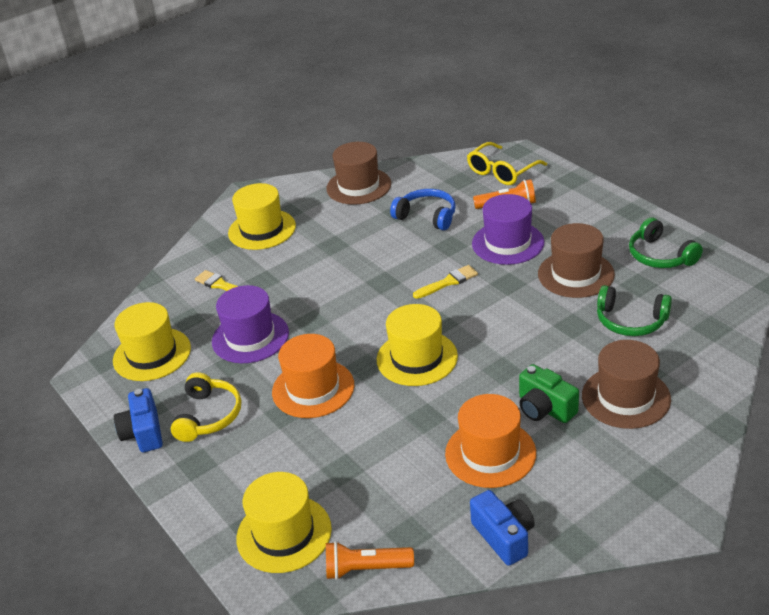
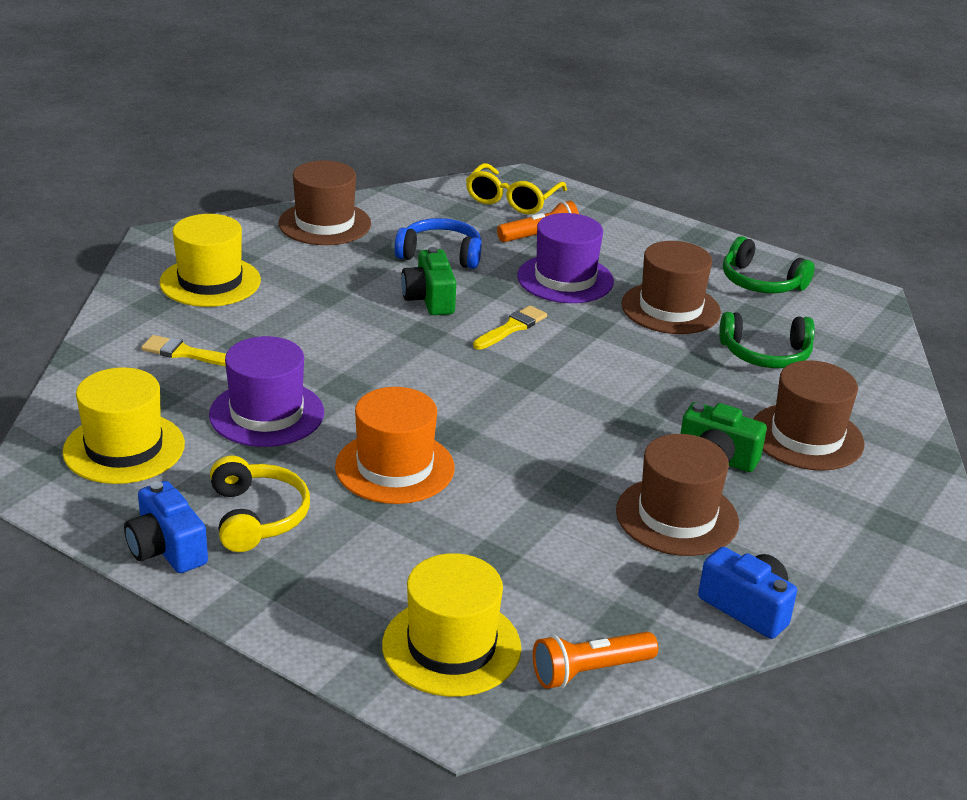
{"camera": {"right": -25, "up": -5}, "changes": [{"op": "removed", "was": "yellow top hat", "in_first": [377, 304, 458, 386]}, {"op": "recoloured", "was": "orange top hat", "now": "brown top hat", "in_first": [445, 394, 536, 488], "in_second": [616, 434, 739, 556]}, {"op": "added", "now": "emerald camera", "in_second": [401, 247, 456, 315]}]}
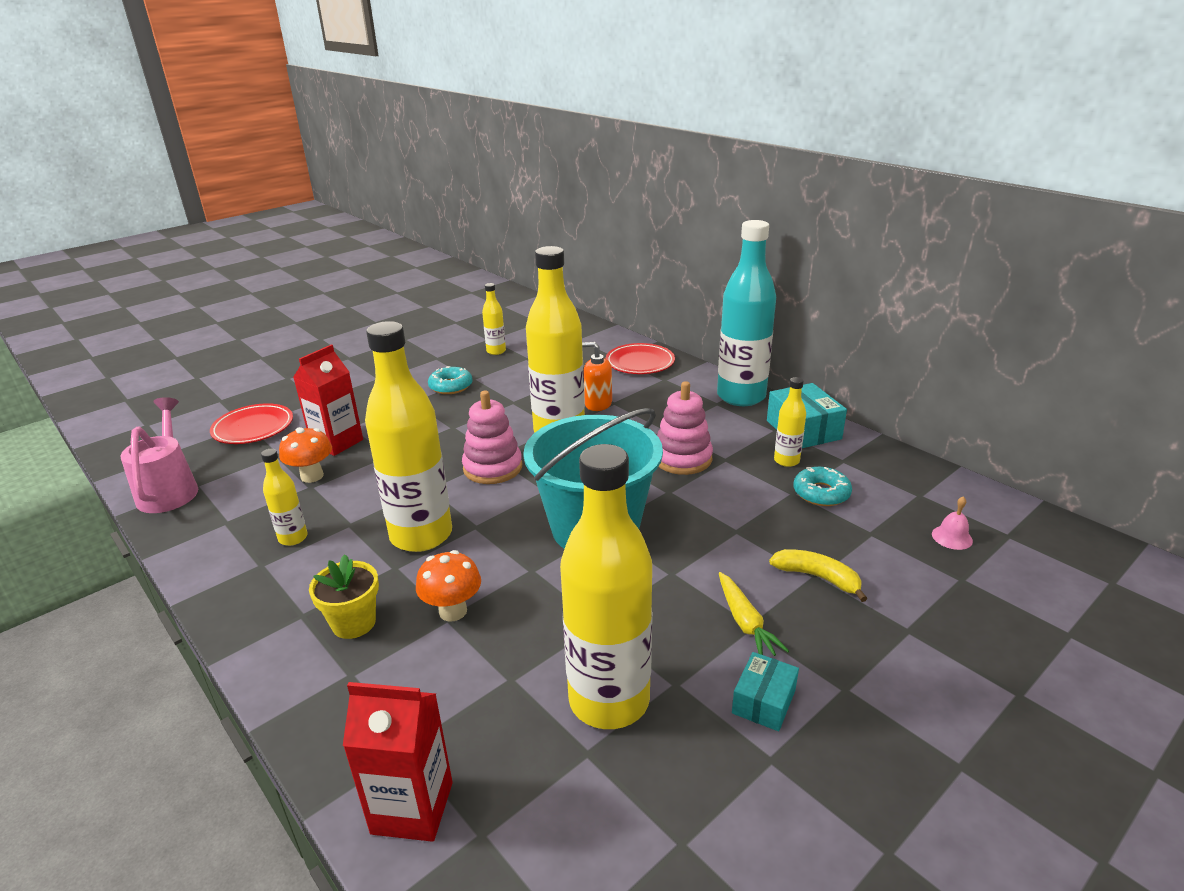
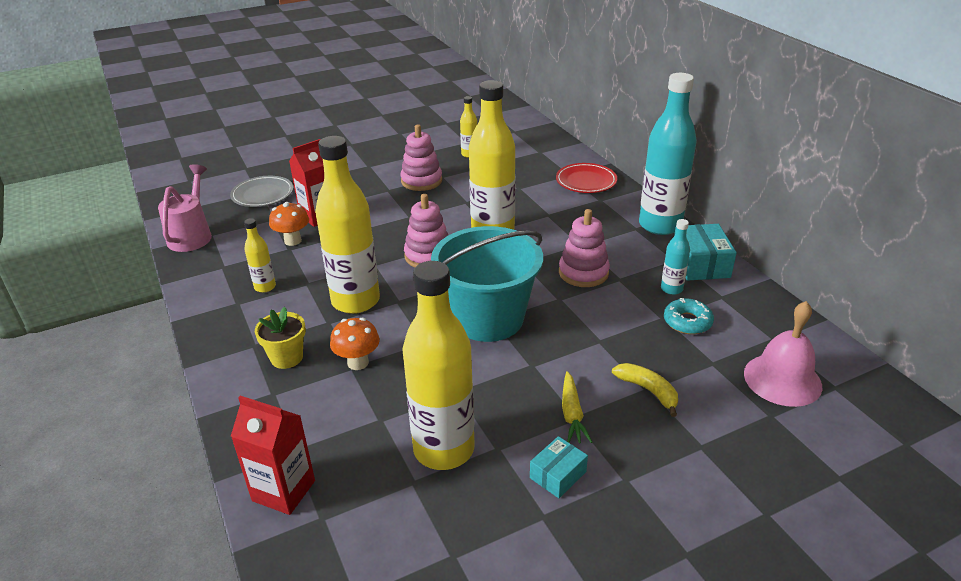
{"camera": {"right": 15, "up": 5}, "changes": [{"op": "removed", "was": "orange pump bottle", "in_first": [582, 342, 612, 411]}, {"op": "replaced", "was": "turquoise glazed donut", "now": "rosy ring stacker", "in_first": [428, 366, 473, 394], "in_second": [400, 124, 442, 191]}, {"op": "recoloured", "was": "yellow flask", "now": "turquoise flask", "in_first": [774, 377, 806, 467], "in_second": [661, 219, 690, 295]}, {"op": "recoloured", "was": "red plate", "now": "gray plate", "in_first": [210, 403, 293, 444], "in_second": [230, 176, 293, 207]}, {"op": "resized", "was": "rosy bell", "in_first": [932, 496, 973, 550], "in_second": [744, 301, 822, 407], "ratio": 2.25}]}
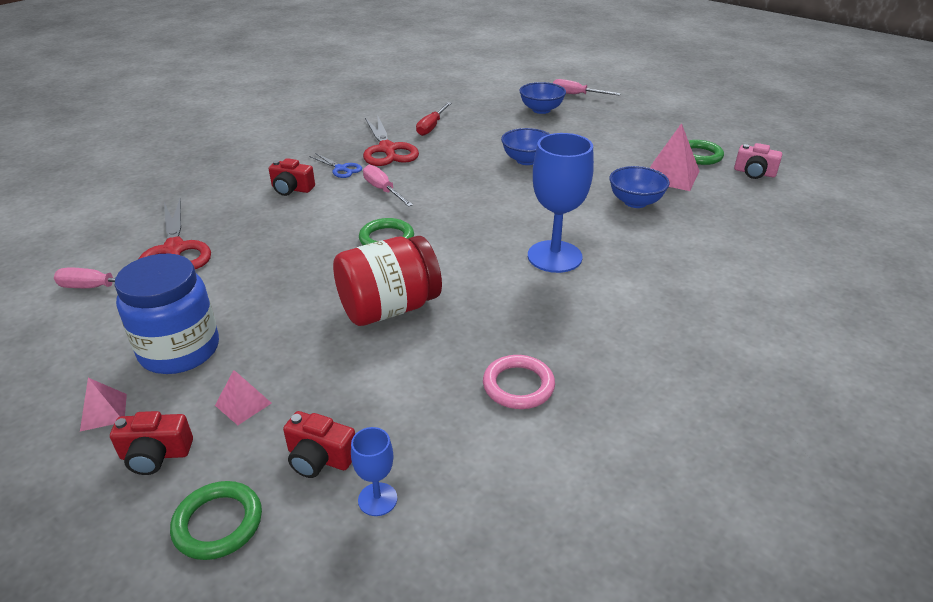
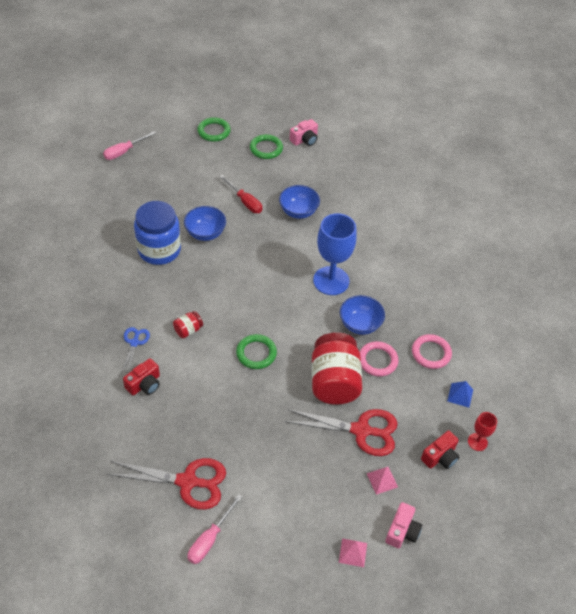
{"camera": {"right": -65, "up": 15}, "changes": [{"op": "moved", "was": "royal blue bowl", "in_first": [519, 82, 566, 114], "in_second": [340, 295, 385, 335]}, {"op": "moved", "was": "red screwdriver", "in_first": [416, 102, 452, 136], "in_second": [220, 175, 262, 213]}, {"op": "moved", "was": "red pair of scissors", "in_first": [363, 115, 419, 166], "in_second": [285, 409, 398, 456]}, {"op": "removed", "was": "rosy pyramid", "in_first": [650, 123, 699, 191]}, {"op": "turned", "was": "royal blue pair of scissors", "in_first": [309, 153, 362, 178], "in_second": [121, 327, 150, 373], "clockwise": -60}, {"op": "replaced", "was": "rosy screwdriver", "now": "red preserve jar", "in_first": [363, 165, 413, 207], "in_second": [173, 311, 203, 338]}, {"op": "moved", "was": "royal blue preserve jar", "in_first": [115, 253, 219, 374], "in_second": [134, 201, 181, 265]}, {"op": "recoloured", "was": "red camera", "now": "rosy camera", "in_first": [110, 411, 193, 475], "in_second": [385, 502, 422, 548]}, {"op": "recoloured", "was": "royal blue chalice", "now": "red chalice", "in_first": [351, 427, 397, 516], "in_second": [468, 412, 497, 451]}, {"op": "moved", "was": "emerald torus", "in_first": [170, 481, 262, 560], "in_second": [197, 117, 231, 142]}, {"op": "added", "now": "rosy torus", "in_second": [359, 341, 399, 377]}, {"op": "added", "now": "royal blue pyramid", "in_second": [447, 381, 473, 408]}]}
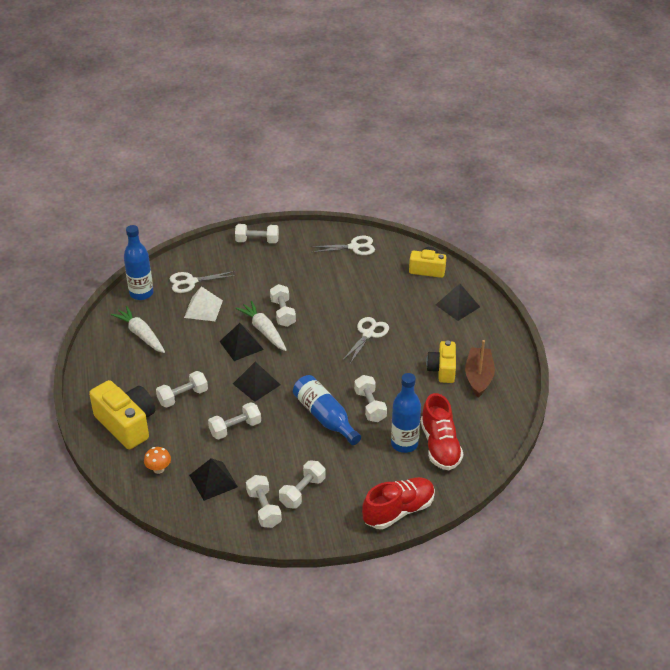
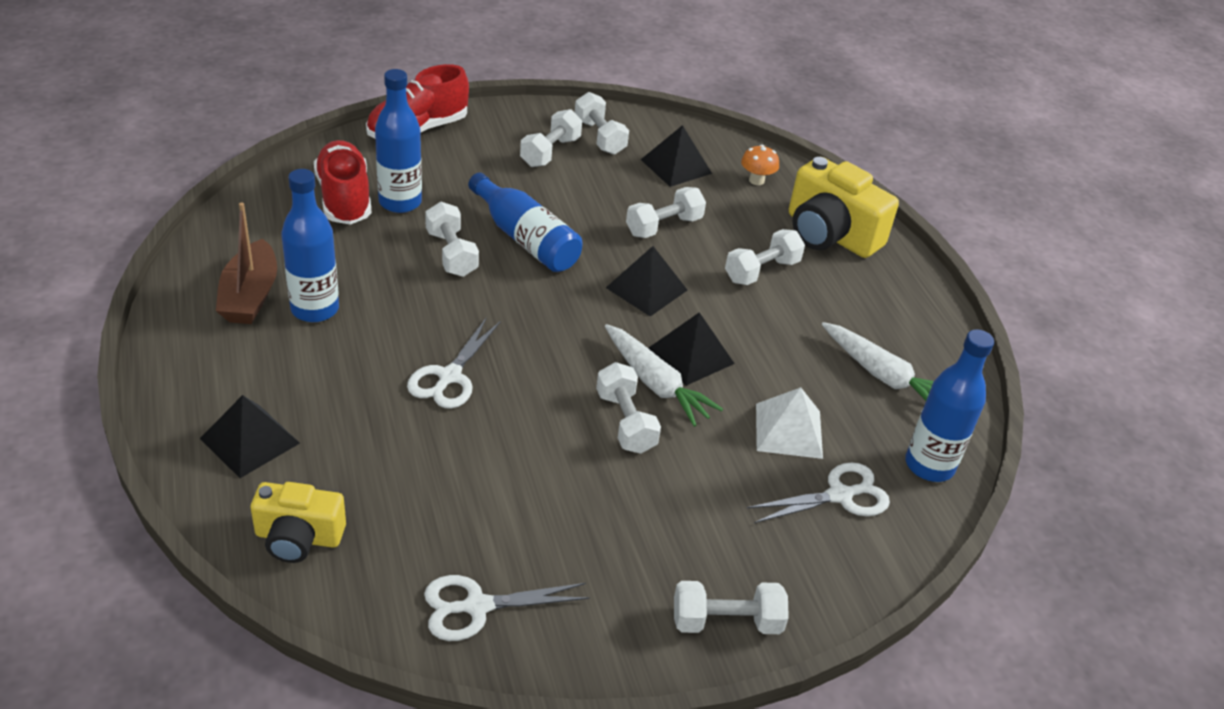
{"camera": {"right": 170, "up": 0}, "changes": [{"op": "replaced", "was": "yellow camera", "now": "royal blue flask", "in_first": [426, 340, 456, 383], "in_second": [281, 169, 339, 322]}]}
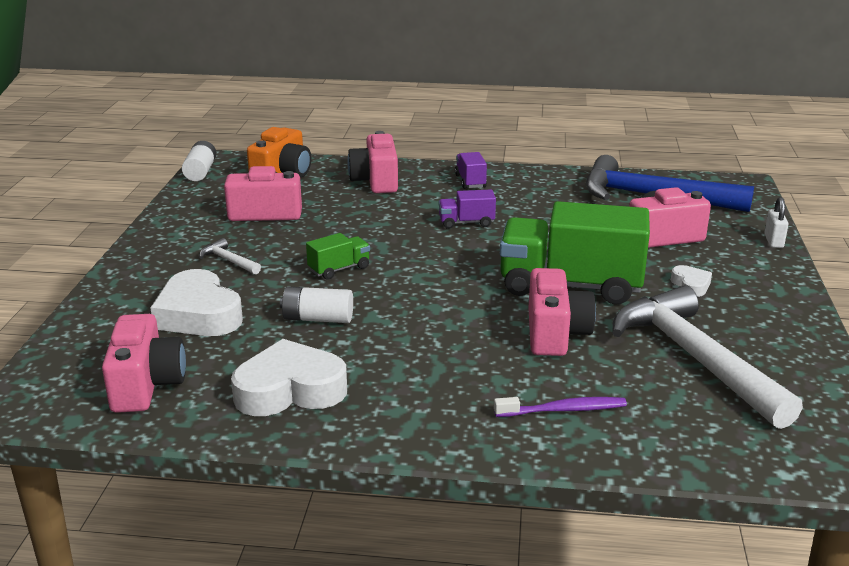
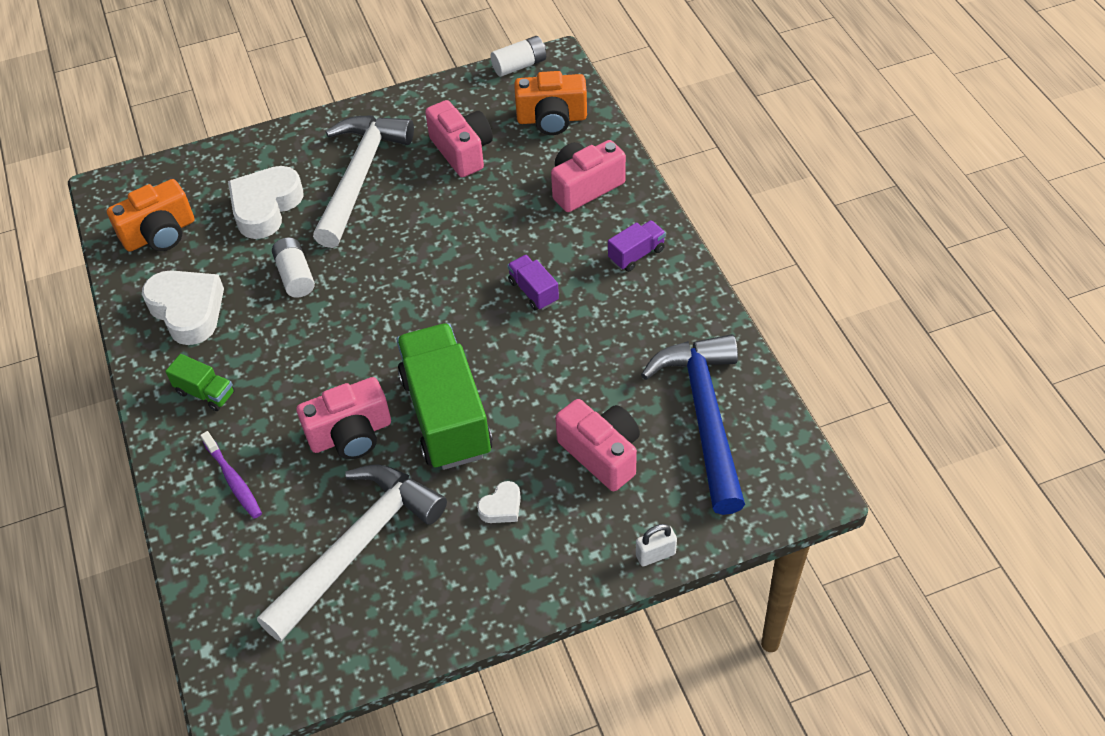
{"camera": {"right": 65, "up": 25}, "changes": [{"op": "moved", "was": "emerald lorry", "in_first": [306, 233, 370, 280], "in_second": [165, 354, 235, 411]}, {"op": "resized", "was": "white claw hammer", "in_first": [199, 238, 261, 274], "in_second": [313, 115, 414, 248], "ratio": 2.49}, {"op": "recoloured", "was": "rosy camera", "now": "orange camera", "in_first": [102, 314, 186, 413], "in_second": [107, 179, 194, 252]}]}
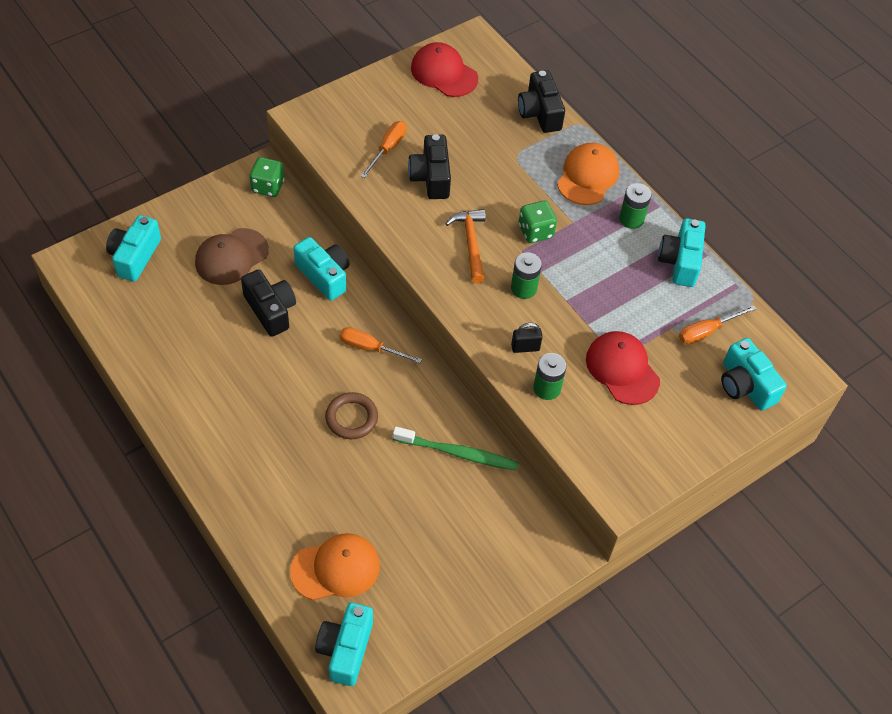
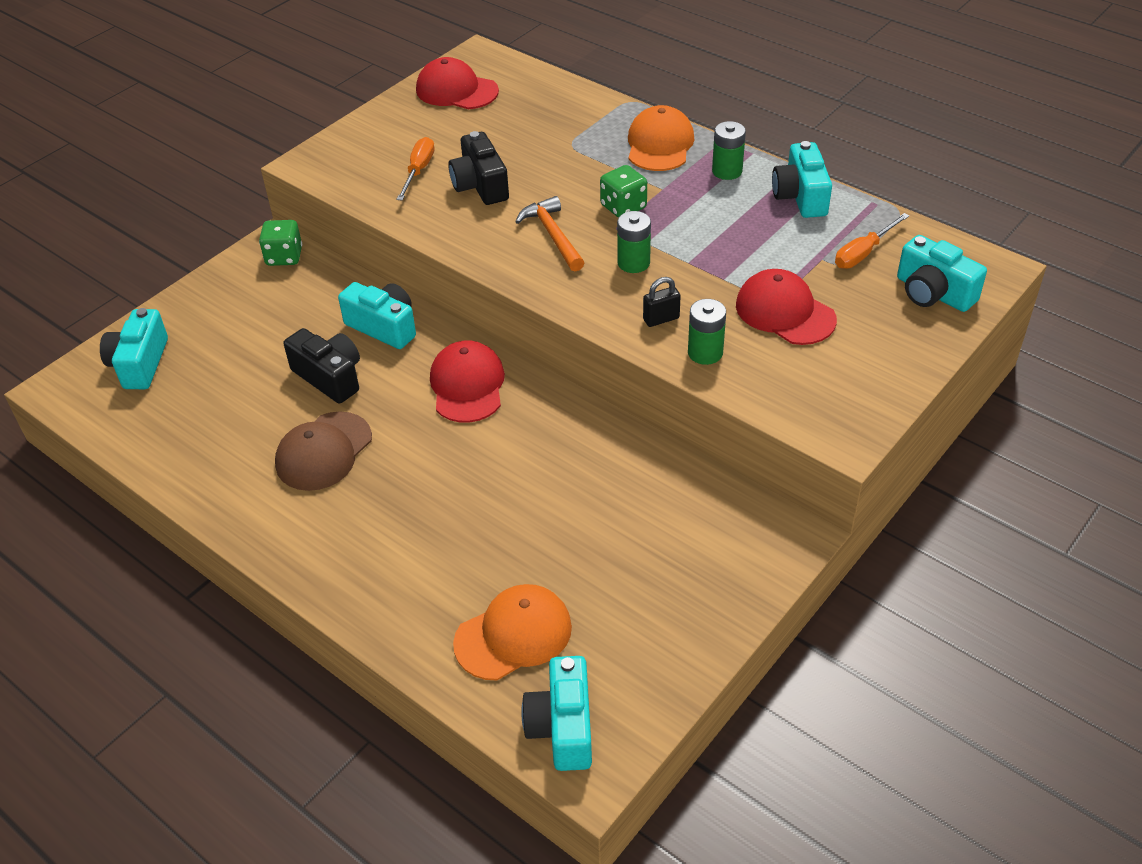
{"camera": {"right": -10, "up": -10}, "changes": [{"op": "removed", "was": "jet-black camera", "in_first": [518, 70, 565, 133]}, {"op": "moved", "was": "brown baseball cap", "in_first": [195, 228, 269, 285], "in_second": [275, 411, 372, 491]}, {"op": "replaced", "was": "orange screwdriver", "now": "red baseball cap", "in_first": [340, 327, 422, 363], "in_second": [430, 340, 505, 423]}, {"op": "removed", "was": "brown torus", "in_first": [325, 392, 378, 439]}, {"op": "removed", "was": "emerald toothbrush", "in_first": [393, 427, 519, 471]}]}
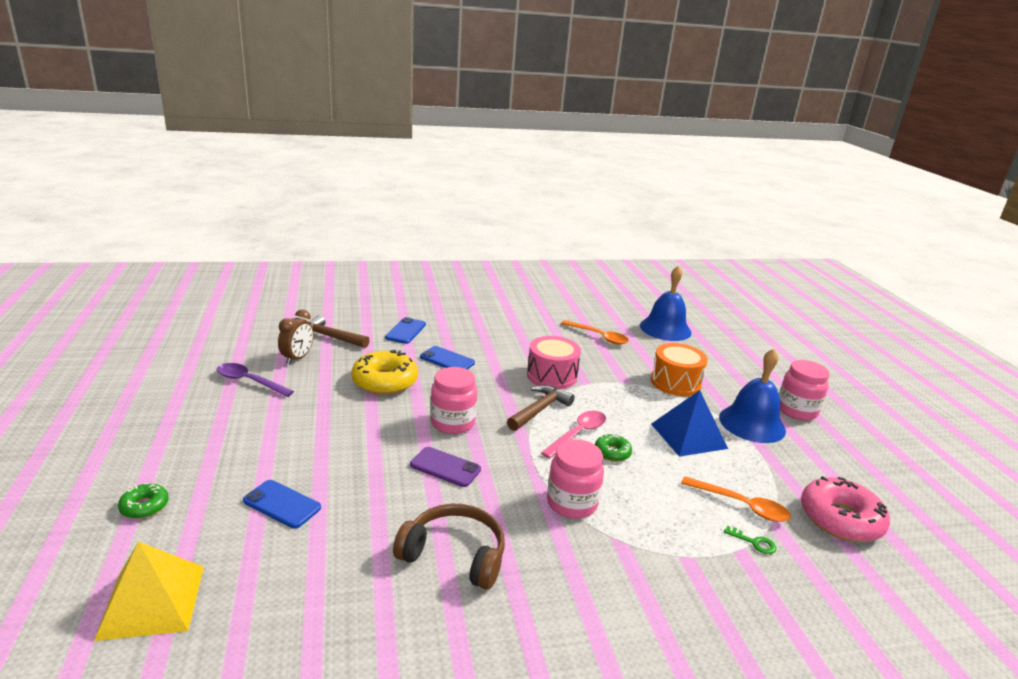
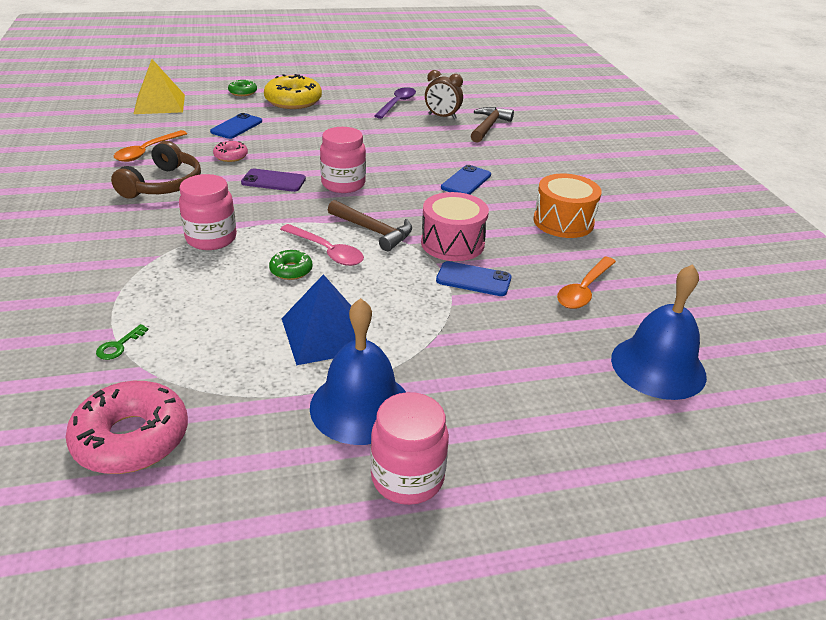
{"camera": {"right": 90, "up": 10}, "changes": [{"op": "moved", "was": "royal blue smartphone", "in_first": [385, 317, 426, 344], "in_second": [436, 261, 512, 296]}, {"op": "moved", "was": "orange toy drum", "in_first": [651, 343, 708, 396], "in_second": [533, 173, 602, 238]}, {"op": "moved", "was": "yellow glazed donut", "in_first": [351, 350, 418, 395], "in_second": [264, 74, 322, 109]}, {"op": "turned", "was": "violet smartphone", "in_first": [410, 447, 481, 487], "in_second": [241, 169, 306, 192], "clockwise": 75}, {"op": "moved", "was": "orange spoon", "in_first": [681, 477, 791, 522], "in_second": [114, 130, 187, 162]}, {"op": "added", "now": "rosy glazed donut", "in_second": [213, 141, 248, 162]}]}
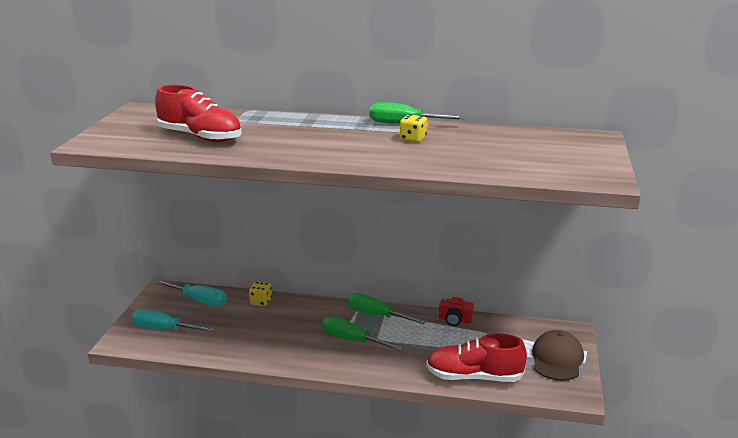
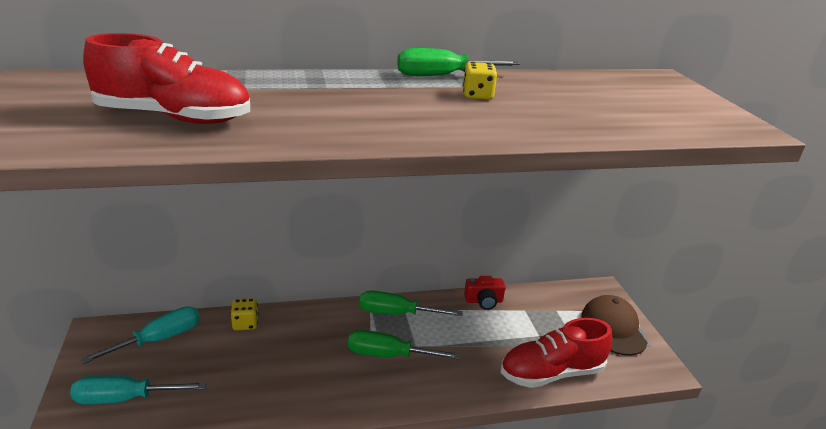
{"camera": {"right": -25, "up": 5}, "changes": [{"op": "turned", "was": "turquoise screwdriver", "in_first": [156, 280, 227, 306], "in_second": [80, 306, 200, 364], "clockwise": -45}]}
